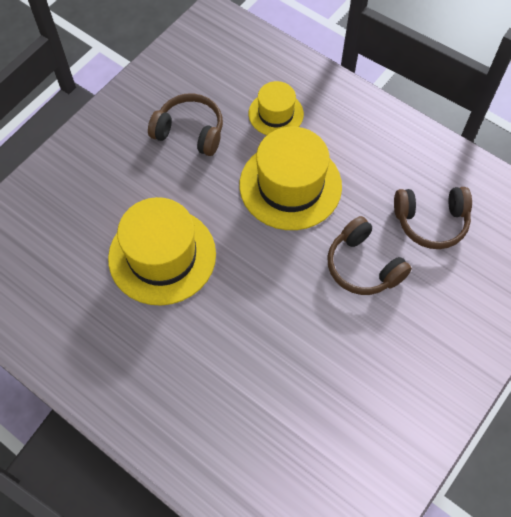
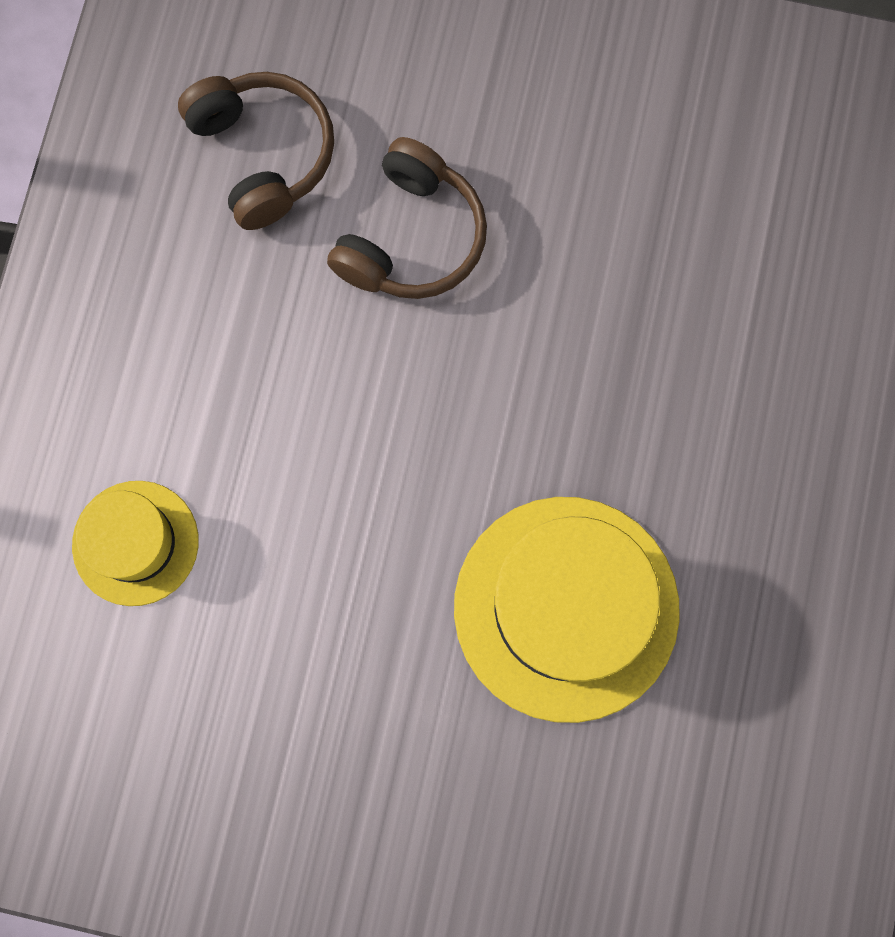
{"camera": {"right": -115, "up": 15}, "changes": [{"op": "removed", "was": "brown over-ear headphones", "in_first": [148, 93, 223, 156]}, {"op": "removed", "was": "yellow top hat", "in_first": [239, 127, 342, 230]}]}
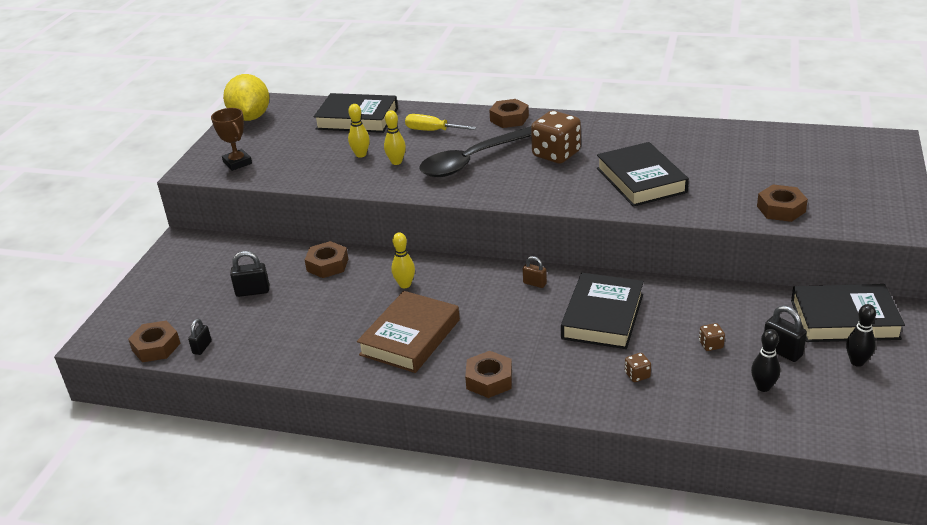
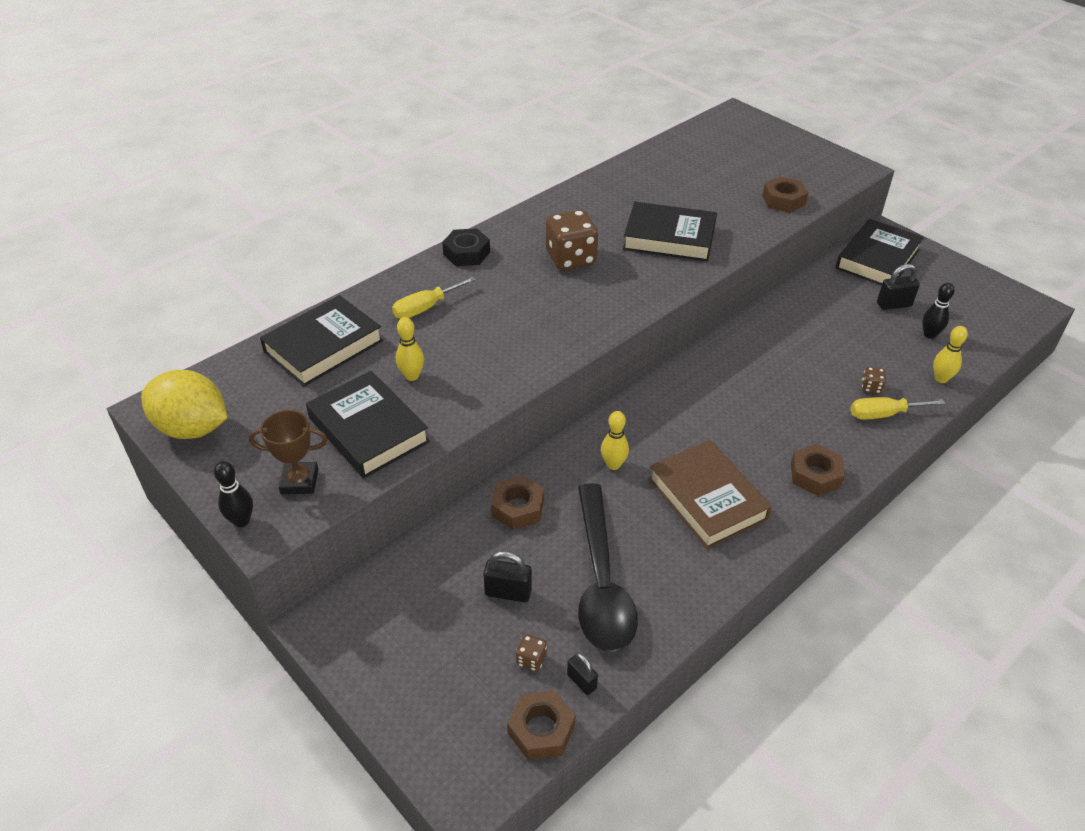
{"camera": {"right": -60, "up": 10}, "changes": [{"op": "recoloured", "was": "brown hex nut", "now": "jet-black hex nut", "in_first": [489, 99, 529, 128], "in_second": [442, 228, 490, 266]}, {"op": "moved", "was": "yellow bowling pin", "in_first": [384, 110, 406, 165], "in_second": [933, 326, 968, 383]}, {"op": "moved", "was": "jet-black spoon", "in_first": [419, 126, 531, 177], "in_second": [578, 483, 638, 652]}, {"op": "turned", "was": "jet-black small lock", "in_first": [230, 251, 269, 297], "in_second": [483, 551, 532, 602], "clockwise": 75}, {"op": "removed", "was": "brown small lock", "in_first": [523, 256, 547, 288]}, {"op": "moved", "was": "jet-black hardback", "in_first": [561, 273, 644, 349], "in_second": [306, 371, 430, 478]}, {"op": "moved", "was": "jet-black bowling pin", "in_first": [846, 304, 876, 367], "in_second": [214, 461, 253, 527]}, {"op": "moved", "was": "brown die", "in_first": [699, 323, 725, 351], "in_second": [516, 634, 547, 671]}, {"op": "added", "now": "yellow screwdriver", "in_second": [850, 397, 945, 420]}]}
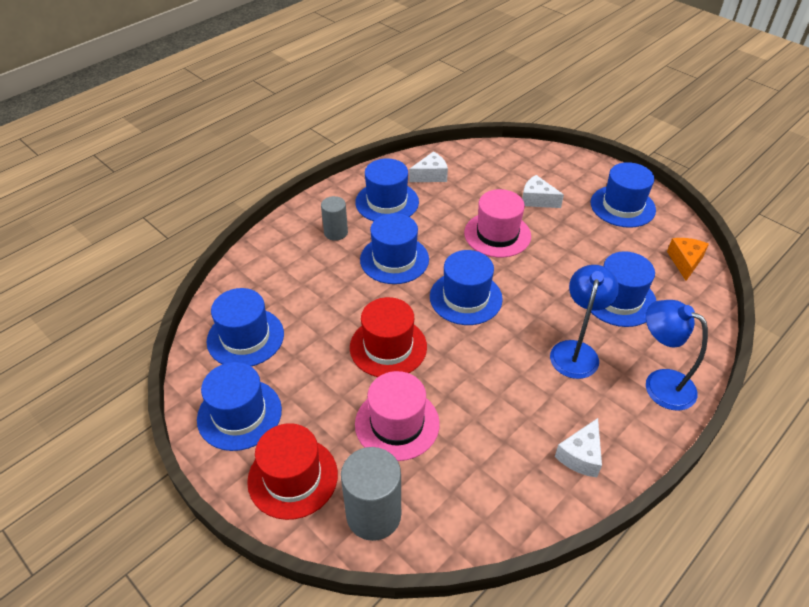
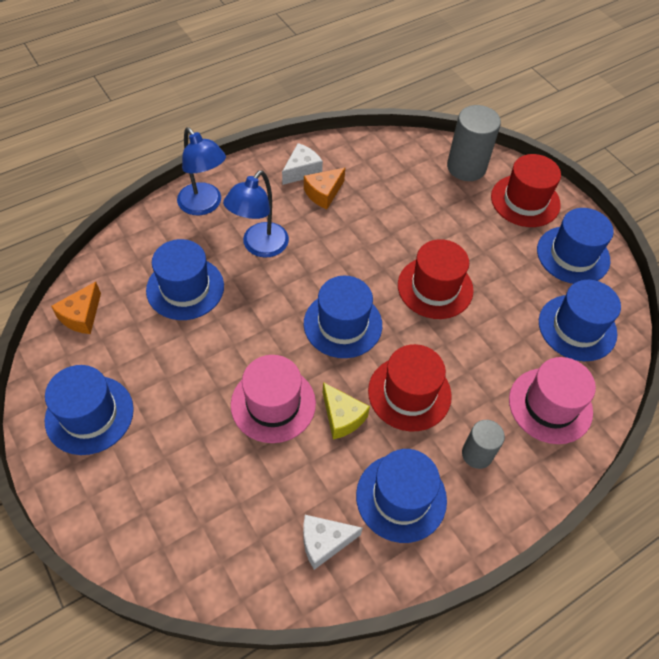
{"camera": {"right": -170, "up": 10}, "changes": [{"op": "removed", "was": "white cheese", "in_first": [522, 175, 564, 208]}, {"op": "recoloured", "was": "royal blue top hat", "now": "red top hat", "in_first": [360, 213, 429, 284], "in_second": [368, 344, 452, 432]}, {"op": "moved", "was": "rosy top hat", "in_first": [355, 371, 440, 461], "in_second": [509, 357, 596, 444]}, {"op": "added", "now": "orange cheese", "in_second": [304, 168, 345, 209]}, {"op": "added", "now": "yellow cheese", "in_second": [323, 382, 370, 440]}]}
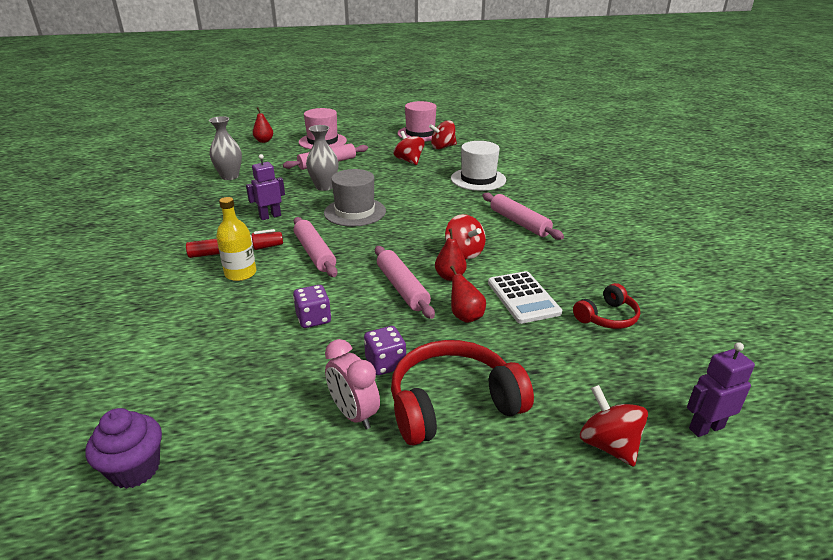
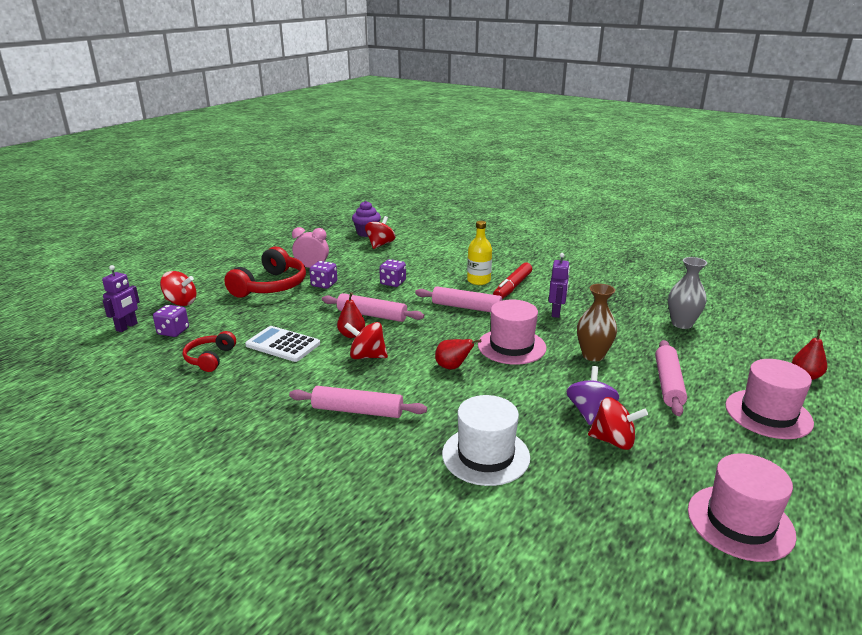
{"camera": {"right": 135, "up": -5}, "changes": [{"op": "moved", "was": "red whirligig", "in_first": [429, 120, 457, 149], "in_second": [365, 216, 395, 249]}, {"op": "recoloured", "was": "gray flower vase", "now": "brown flower vase", "in_first": [306, 125, 339, 191], "in_second": [577, 284, 617, 361]}, {"op": "recoloured", "was": "gray top hat", "now": "rosy top hat", "in_first": [324, 169, 386, 227], "in_second": [478, 300, 546, 365]}, {"op": "moved", "was": "red toy pear", "in_first": [450, 265, 486, 323], "in_second": [435, 339, 481, 369]}, {"op": "added", "now": "violet die", "in_second": [153, 305, 189, 337]}, {"op": "added", "now": "violet whirligig", "in_second": [566, 366, 620, 425]}]}
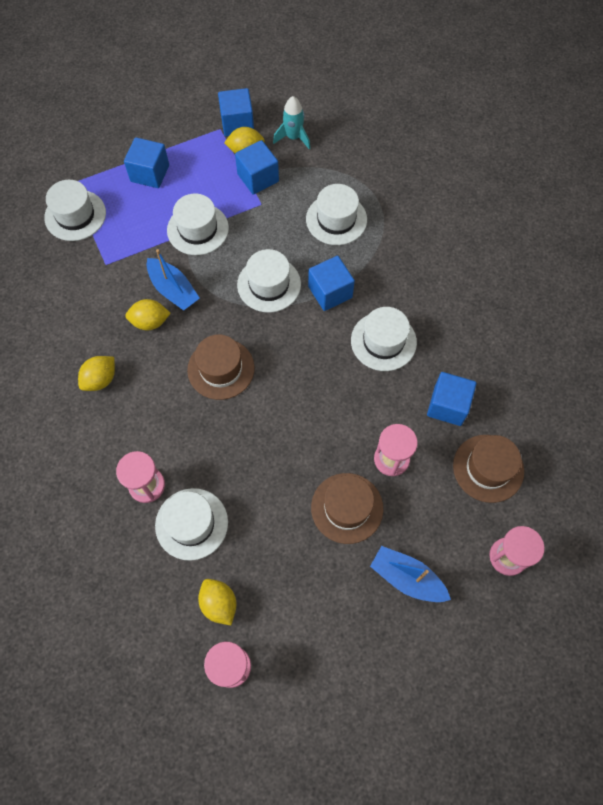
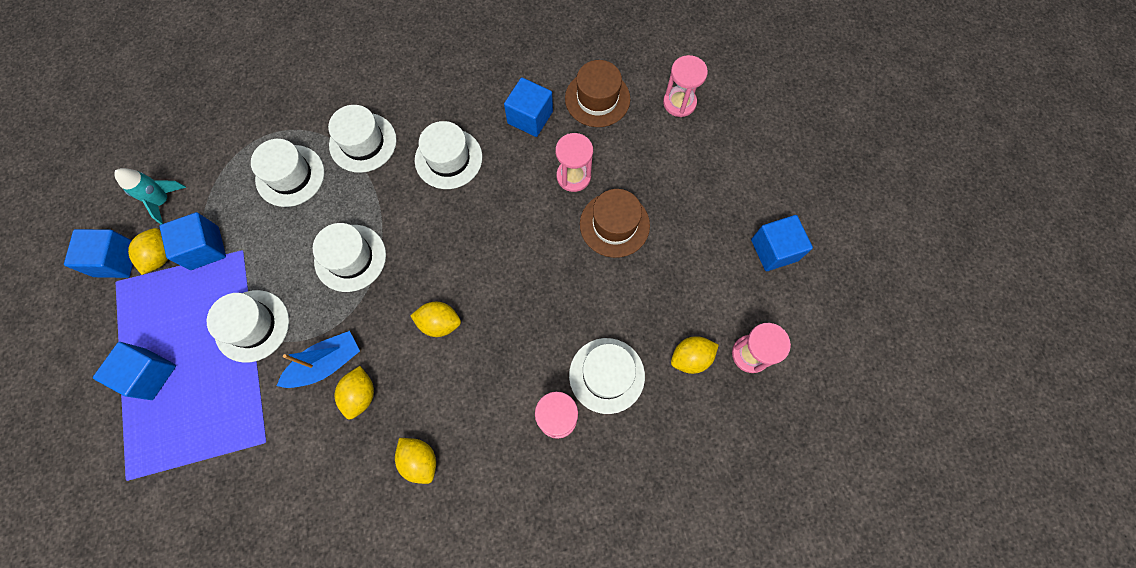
{"camera": {"right": -80, "up": 5}, "changes": [{"op": "moved", "was": "white top hat", "in_first": [44, 180, 106, 241], "in_second": [328, 105, 397, 173]}, {"op": "moved", "was": "royal blue cube", "in_first": [308, 256, 355, 311], "in_second": [751, 215, 813, 271]}, {"op": "replaced", "was": "brown top hat", "now": "yellow citrus fruit", "in_first": [187, 335, 255, 400], "in_second": [410, 302, 461, 337]}, {"op": "removed", "was": "royal blue sailboat", "in_first": [370, 546, 451, 602]}]}
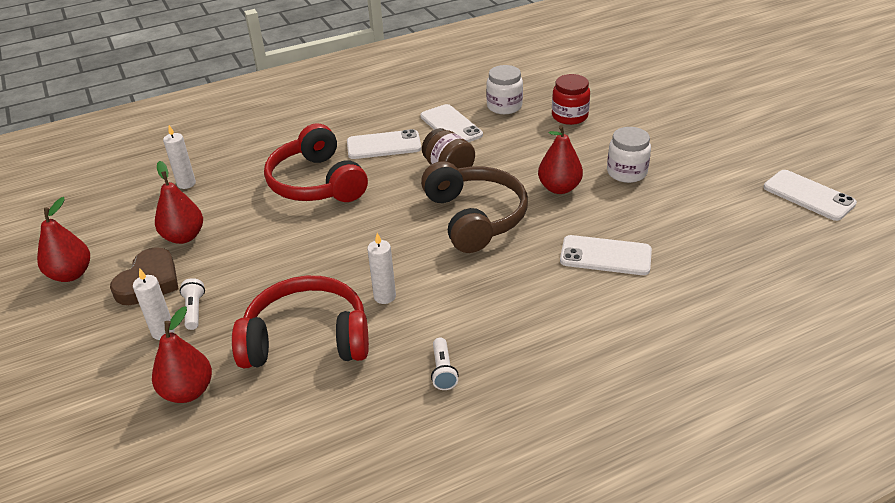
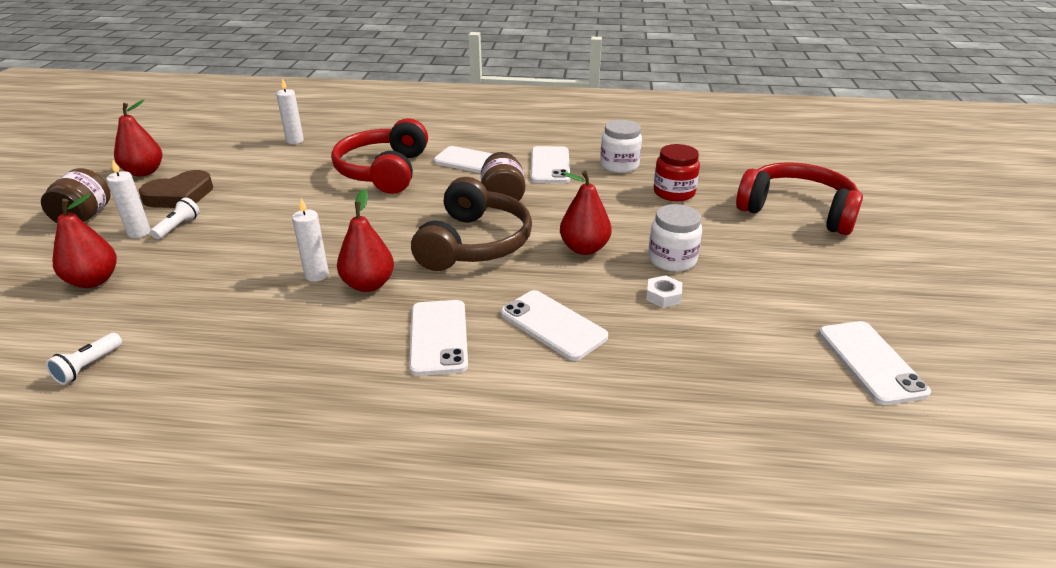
{"camera": {"right": 30, "up": -5}, "changes": [{"op": "moved", "was": "red toy pear", "in_first": [155, 161, 203, 244], "in_second": [337, 189, 394, 292]}, {"op": "moved", "was": "red over-ear headphones", "in_first": [232, 276, 369, 368], "in_second": [736, 162, 863, 235]}, {"op": "moved", "was": "white pocket torch", "in_first": [431, 338, 459, 390], "in_second": [46, 333, 122, 385]}, {"op": "added", "now": "brown preserve jar", "in_second": [41, 168, 111, 223]}, {"op": "added", "now": "white hex nut", "in_second": [646, 275, 682, 308]}, {"op": "added", "now": "white smartphone", "in_second": [409, 300, 468, 376]}]}
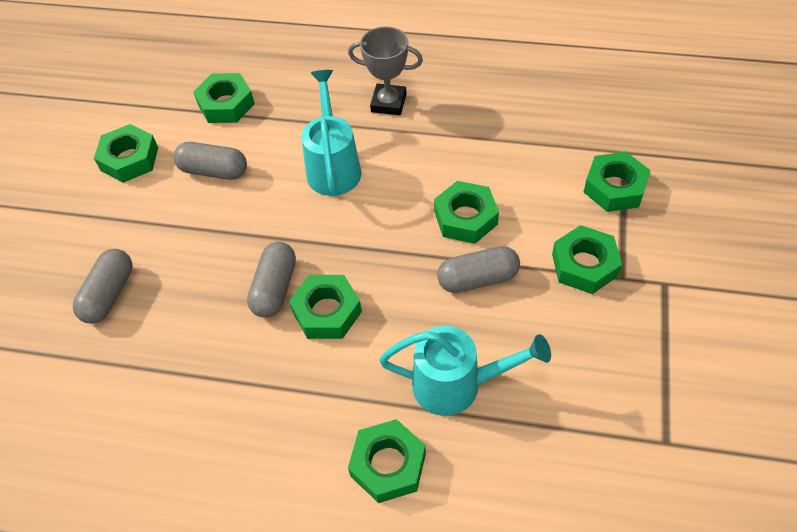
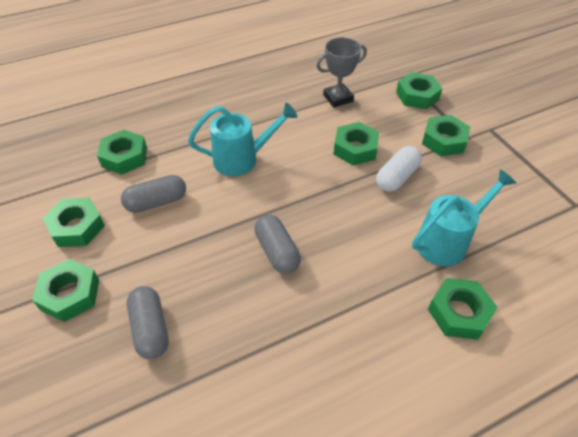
{"camera": {"right": -40, "up": -5}, "changes": [{"op": "moved", "was": "gray trophy", "in_first": [348, 26, 423, 115], "in_second": [317, 37, 367, 108]}, {"op": "turned", "was": "turquoise watering pot", "in_first": [301, 70, 361, 196], "in_second": [188, 103, 298, 176], "clockwise": 120}, {"op": "recoloured", "was": "gray pill", "now": "white pill", "in_first": [437, 246, 520, 293], "in_second": [376, 146, 422, 192]}, {"op": "moved", "was": "emerald hex nut", "in_first": [289, 275, 362, 339], "in_second": [32, 259, 99, 322]}]}
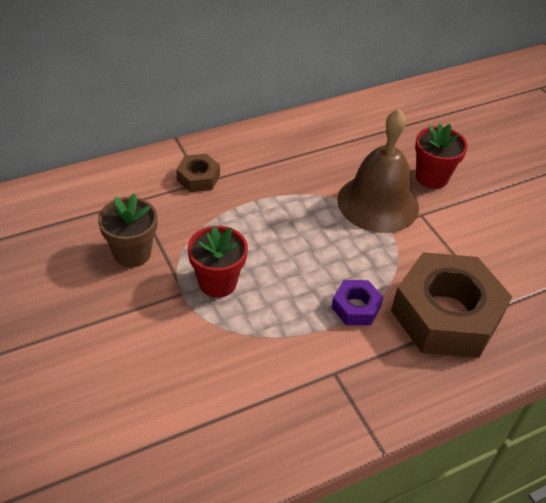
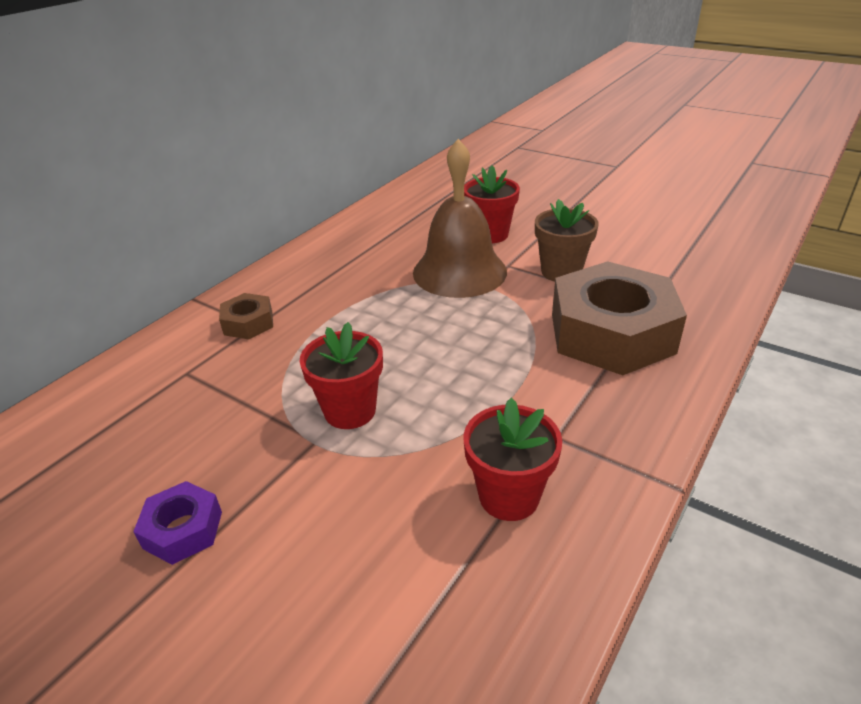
{"camera": {"right": -25, "up": -10}, "changes": [{"op": "moved", "was": "brown plant pot", "in_first": [98, 193, 157, 267], "in_second": [535, 199, 598, 281]}, {"op": "moved", "was": "violet hex nut", "in_first": [331, 280, 383, 325], "in_second": [133, 481, 222, 565]}, {"op": "added", "now": "red plant pot", "in_second": [463, 398, 562, 521]}]}
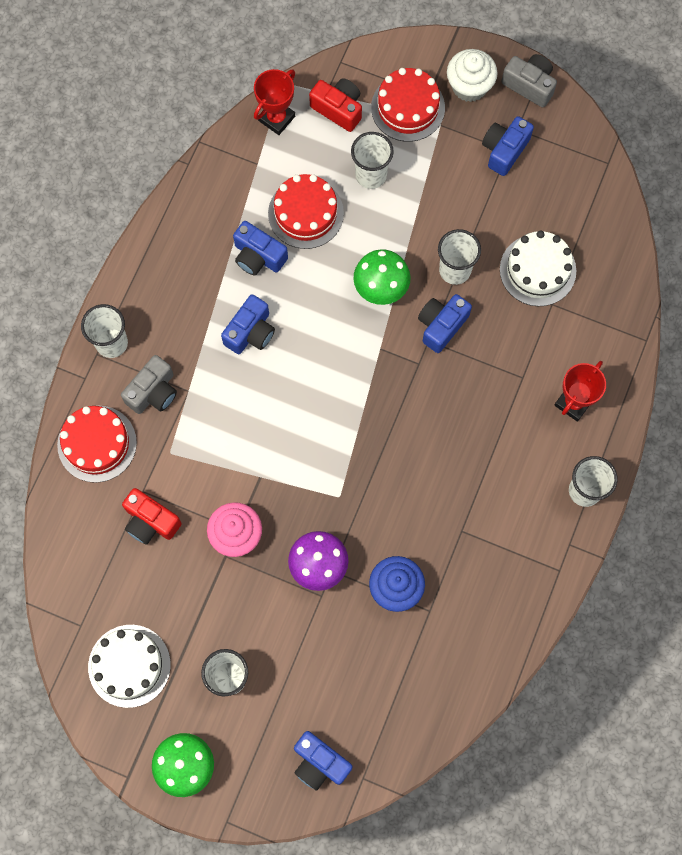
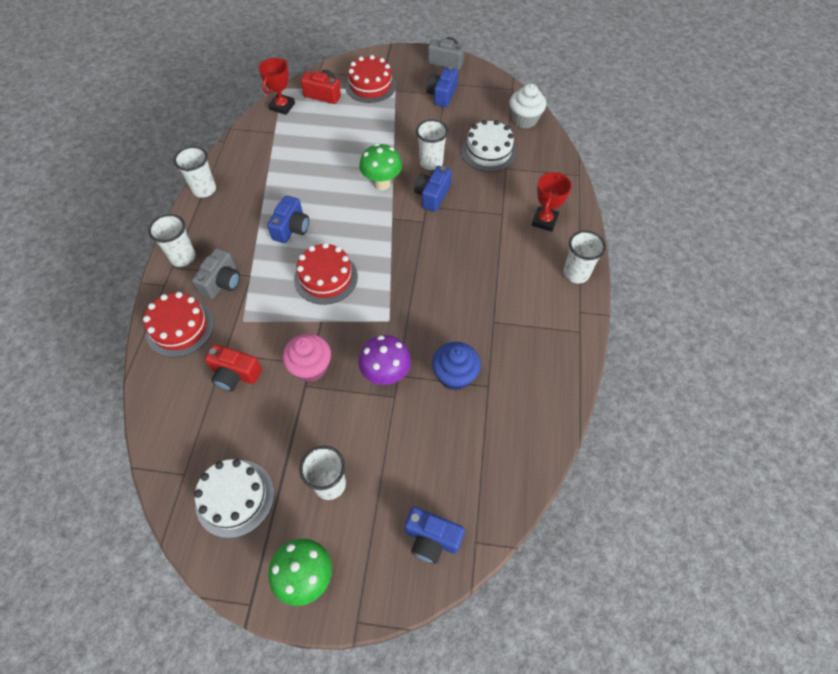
{"camera": {"right": -15, "up": -15}, "changes": [{"op": "moved", "was": "white cupcake", "in_first": [447, 49, 498, 102], "in_second": [509, 84, 546, 128]}, {"op": "moved", "was": "white tumbler", "in_first": [351, 132, 394, 189], "in_second": [174, 146, 216, 198]}, {"op": "moved", "was": "red gateau", "in_first": [268, 174, 344, 249], "in_second": [294, 243, 358, 305]}, {"op": "removed", "was": "royal blue camera", "in_first": [233, 221, 288, 276]}]}
